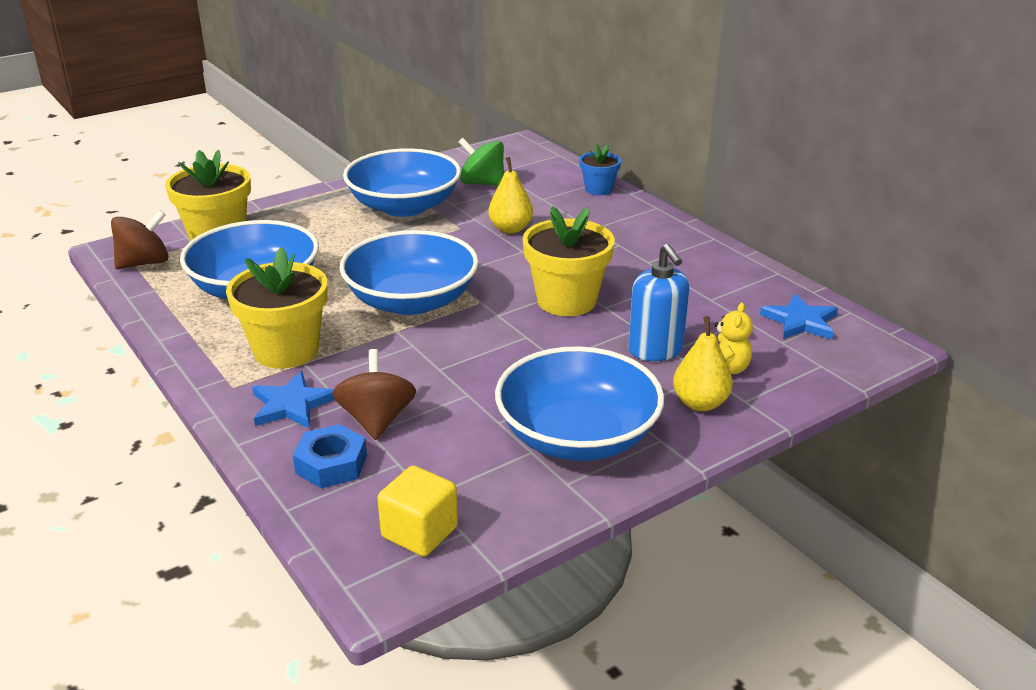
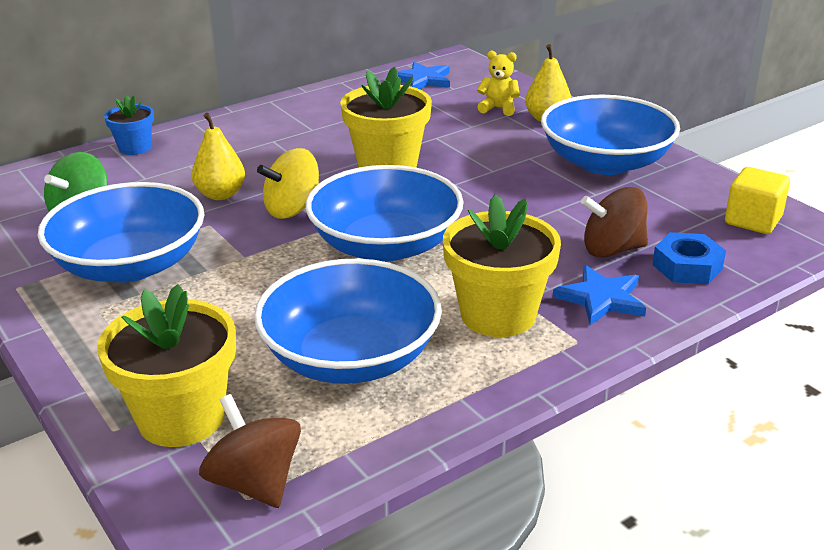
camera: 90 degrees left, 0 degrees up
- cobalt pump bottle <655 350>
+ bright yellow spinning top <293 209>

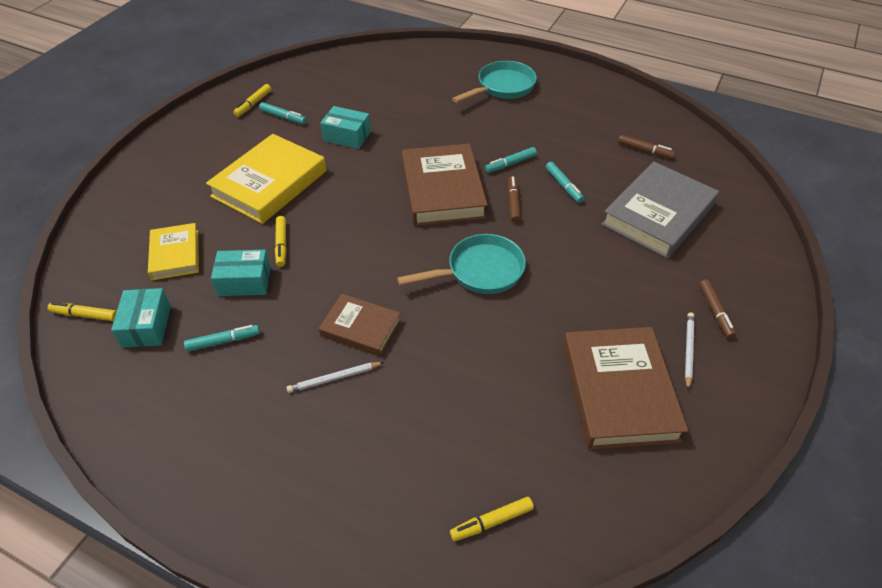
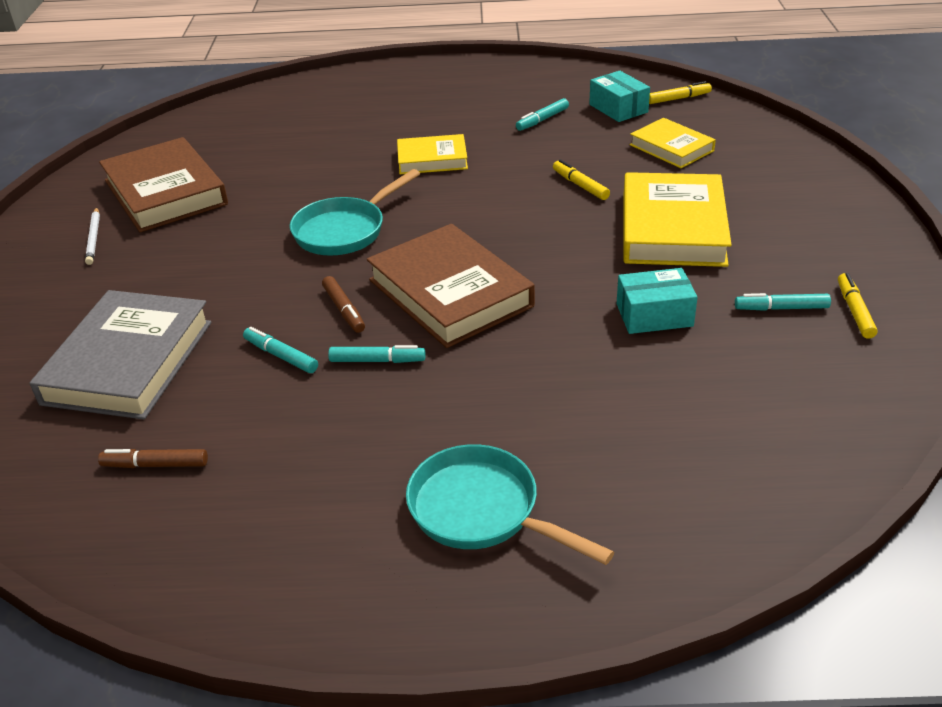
camera: 155 degrees right, 10 degrees down
~ turquoise skillet <502 87> = <482 511> 105 degrees clockwise
~ turquoise marker pen <510 164> = <377 361> 60 degrees clockwise
- turquoise box <244 281>
- russet marker pen <715 312>
~ russet hardback <360 328> to bright yellow hardback <432 159>
- white wooden pencil <334 378>
- bright yellow marker pen <491 522>

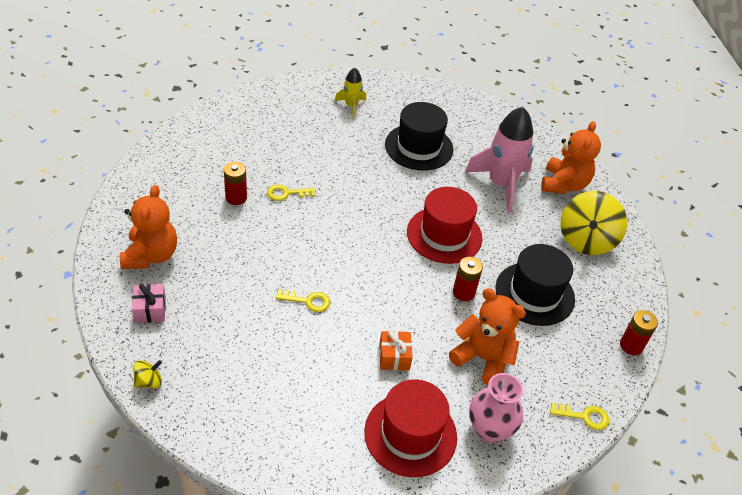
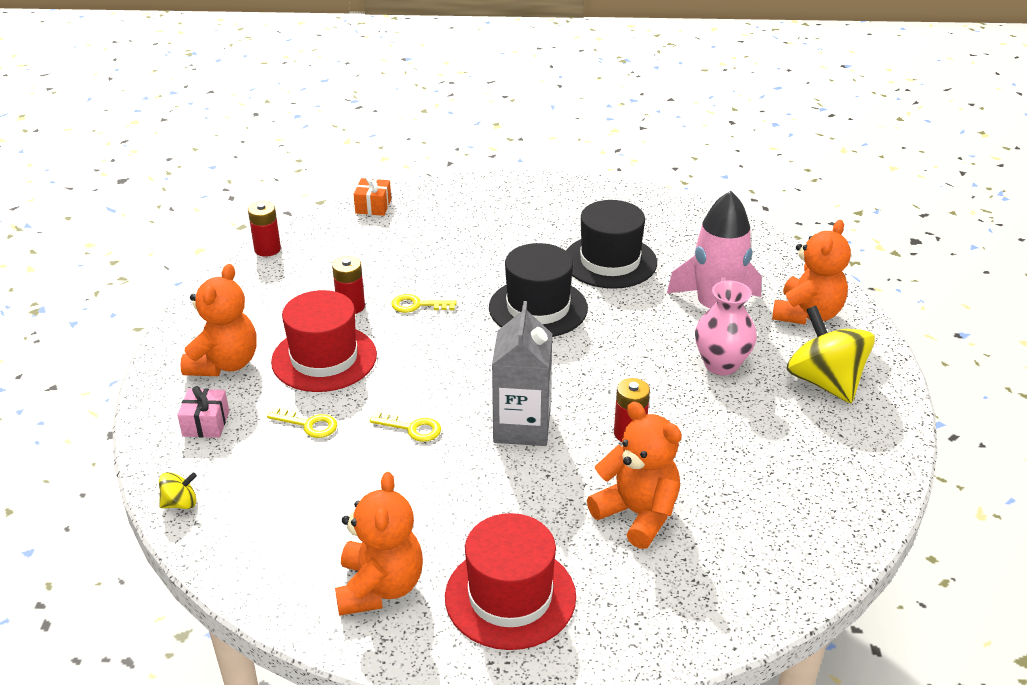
camera: 15 degrees right, 10 degrees down
- bright yellow spaceship <351 106>
~ scarlet hat <444 235> to <324 358>
~ bright yellow spinning top <586 240> = <824 382> 120 degrees clockwise
~ black hat <534 293> to <538 308>
~ scarlet power cell <631 345> to <267 249>
~ orange gift <394 357> to <373 206>
~ rose-pink vase <489 430> to <721 364>
~ bright yellow latchkey <584 416> to <308 424>
+ gray carton <522 427>
+ orange teddy <380 587>

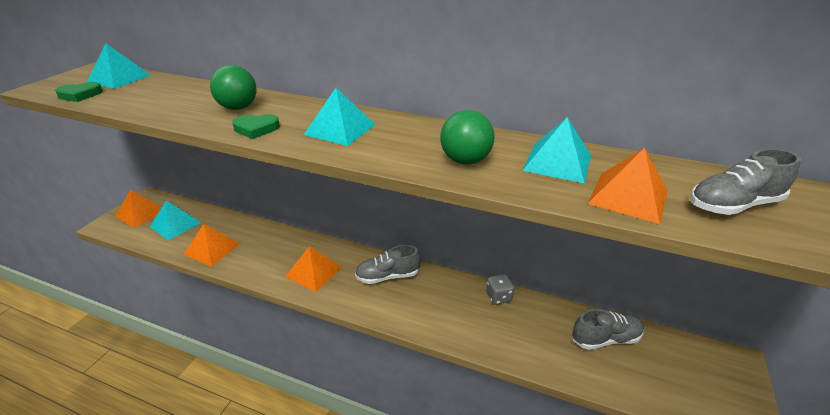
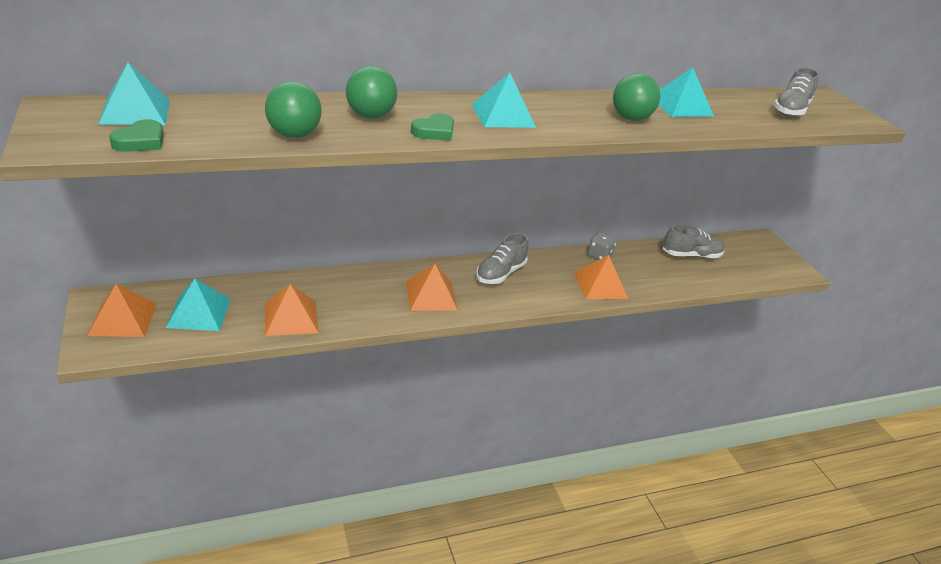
camera: 45 degrees left, 0 degrees up
~ orange solid pyramid <628 196> to <600 285>
~ gray shoe <605 339> = <691 255> 45 degrees clockwise
+ emerald ball <293 135>

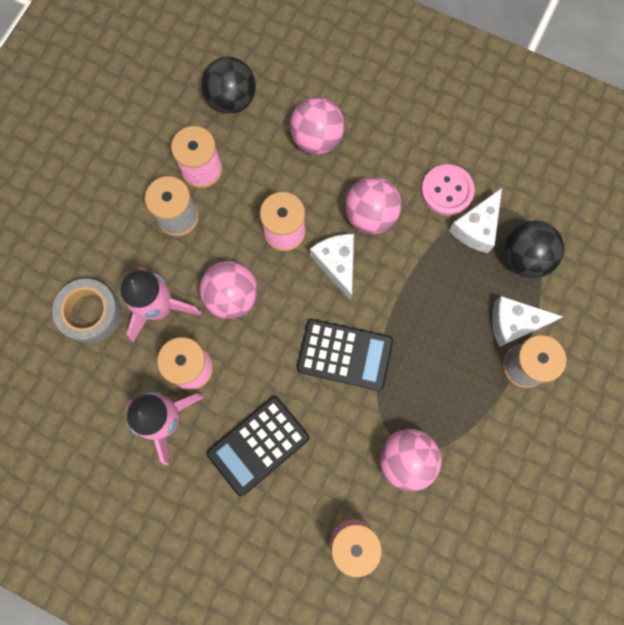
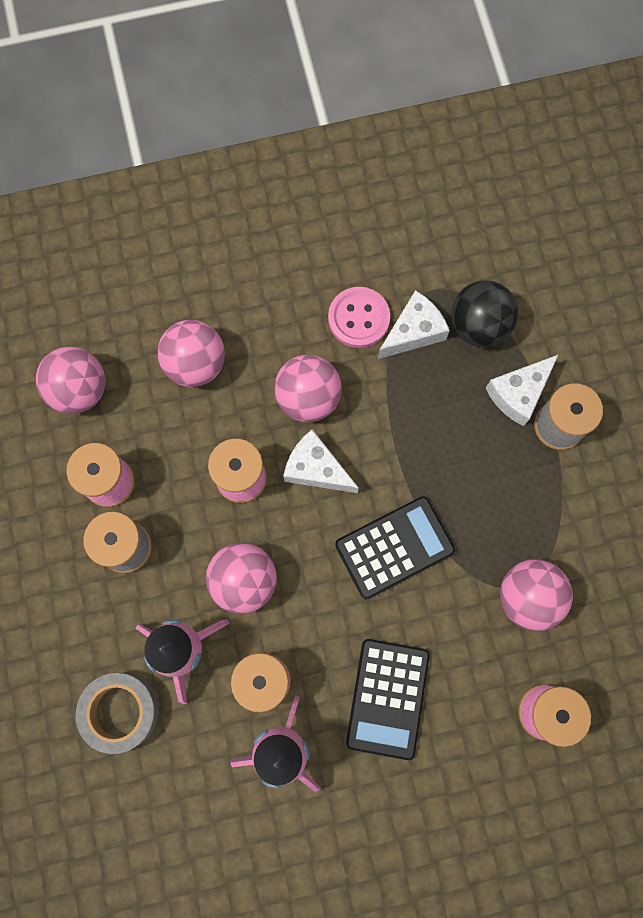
camera: 40 degrees left, 0 degrees up
~ black ball <231 99> to rose-pink ball <79 390>
~ white cheese <476 228> = <413 332> 120 degrees counterclockwise

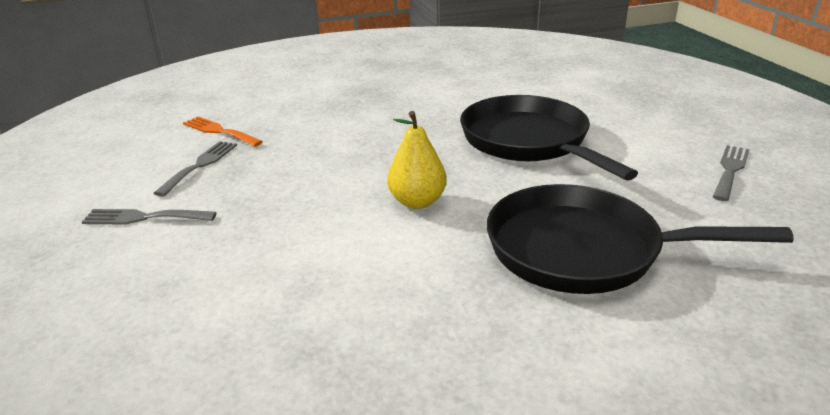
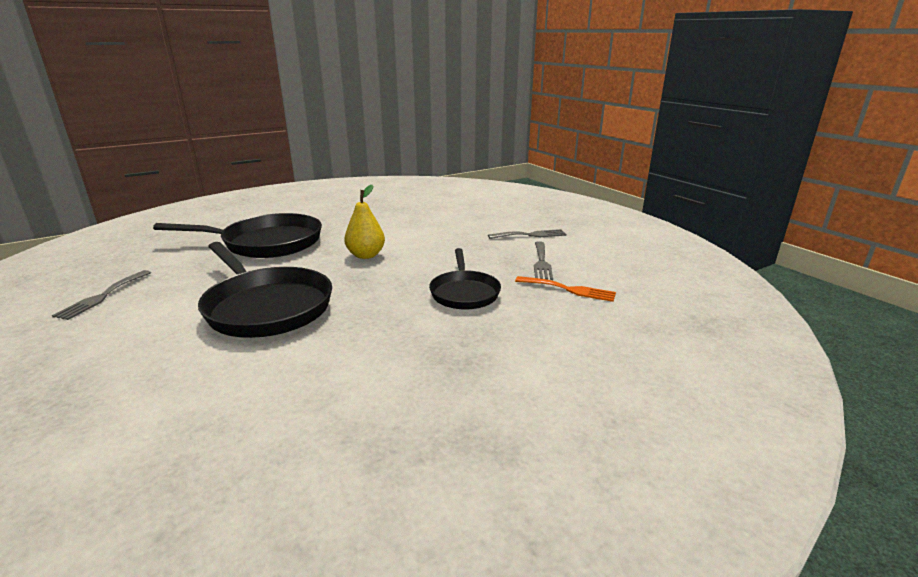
camera: 165 degrees right, 5 degrees down
+ black skillet <464 292>

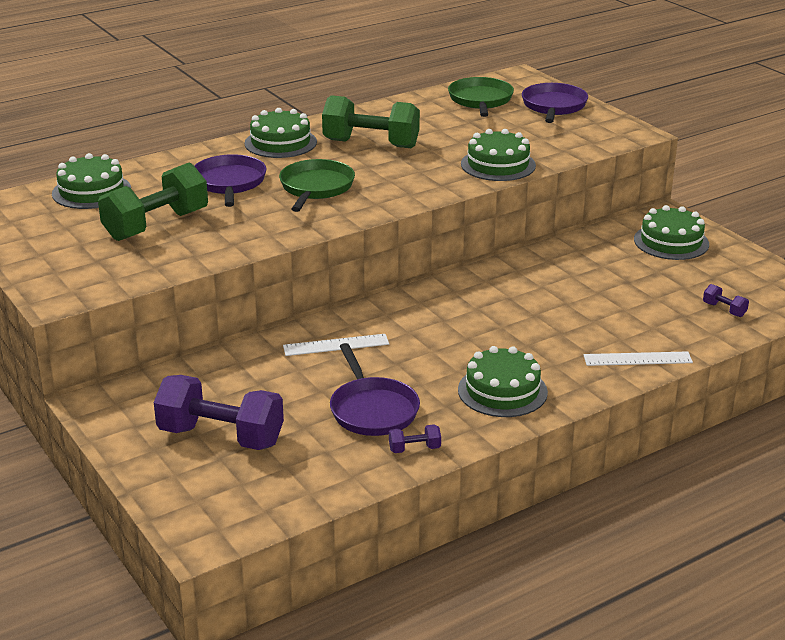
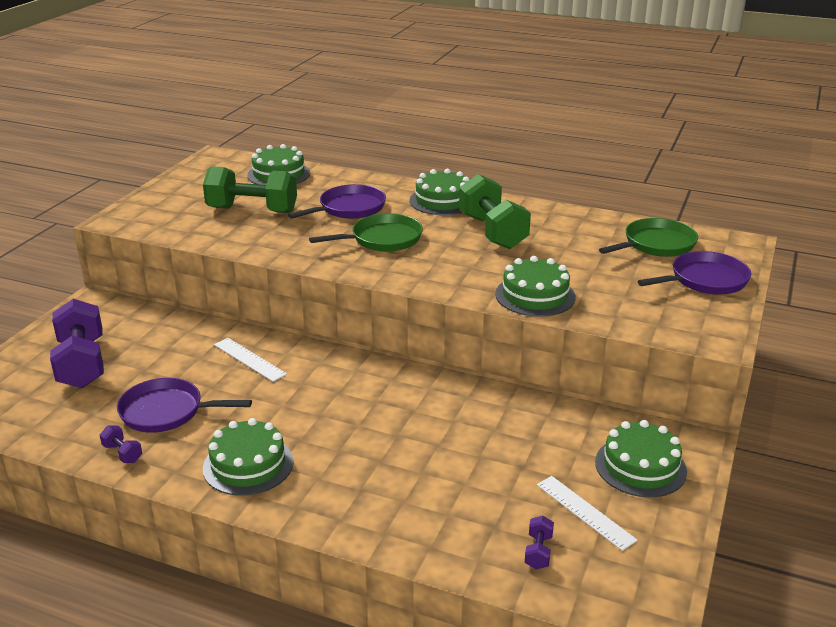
camera: 55 degrees right, 0 degrees up
~ royal purple skillet <372 410> = <166 411> 60 degrees clockwise
~ white measuring stick <637 359> to <585 512>

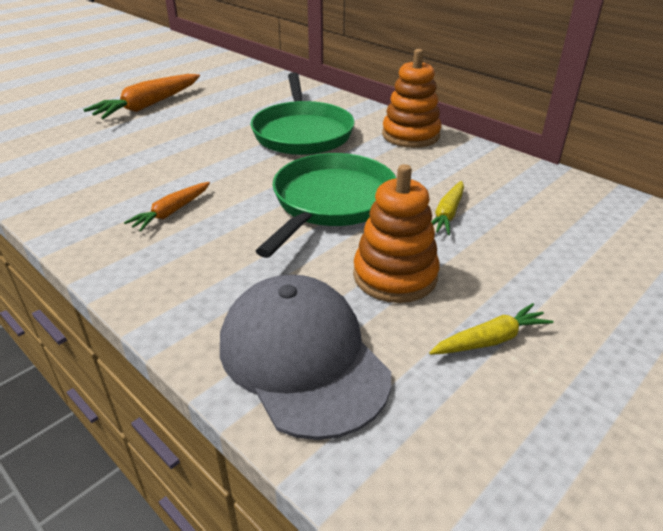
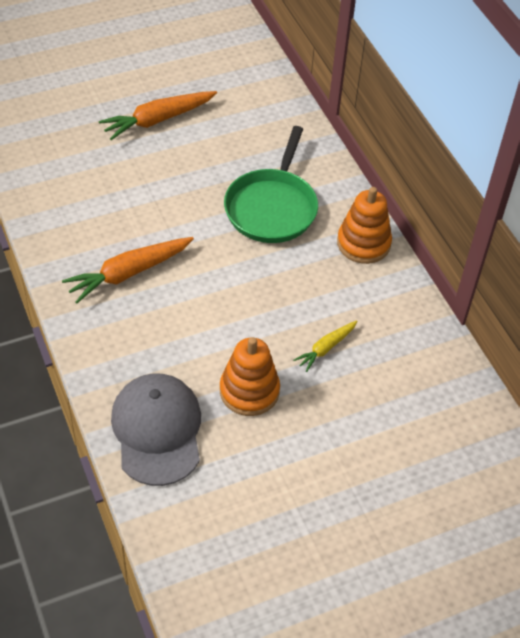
camera: 20 degrees right, 15 degrees up
- emerald skillet <331 202>
~ orange root vegetable <171 212> = <128 273> x1.76
- bright yellow root vegetable <490 340>

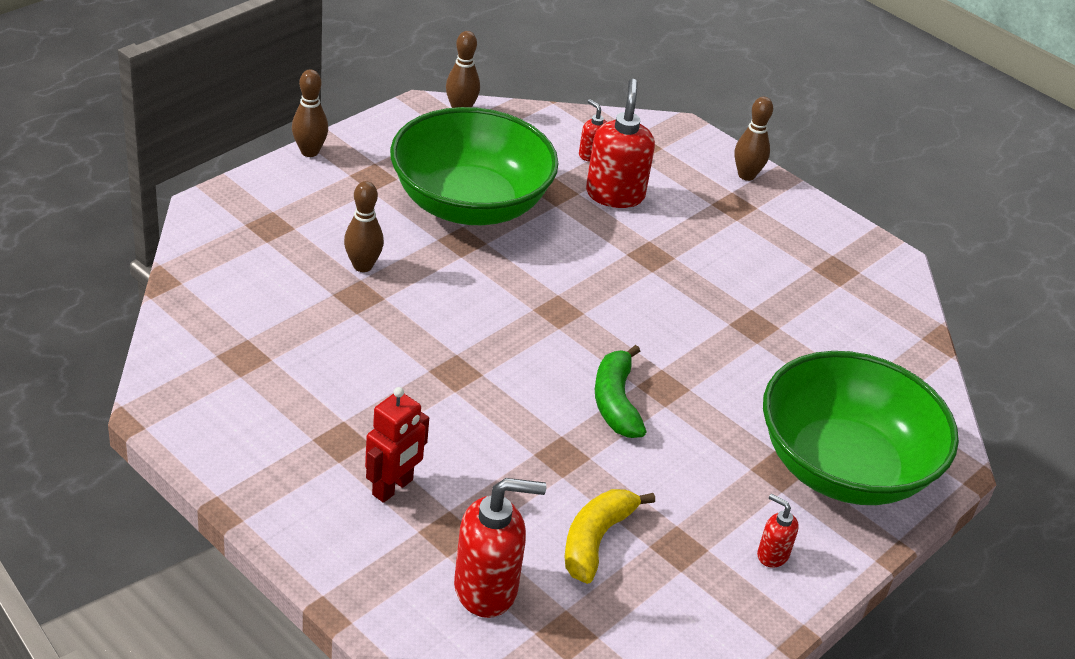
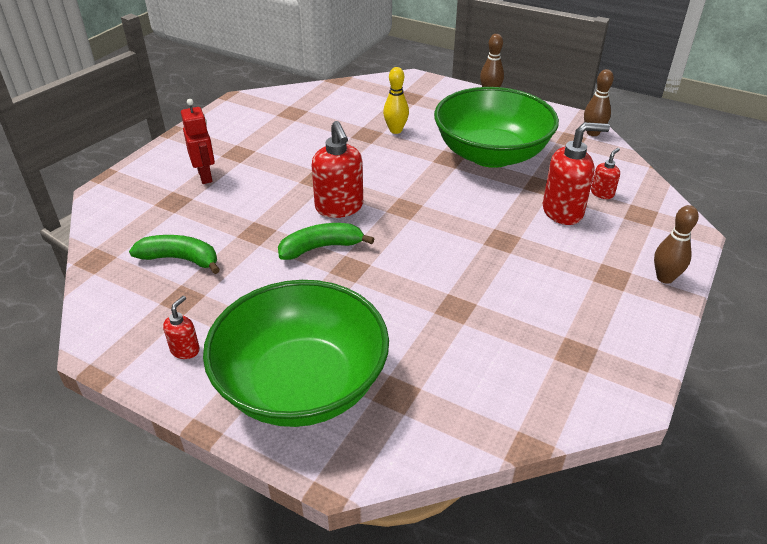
camera: 80 degrees right, 0 degrees up
~ russet tenpin <363 266> to bright yellow tenpin <395 130>
~ scarlet robot figure <393 487> = <205 176> 135 degrees counterclockwise
~ scarlet pump bottle <486 588> to <339 208>
~ bright yellow banana fruit <595 540> to emerald banana fruit <180 259>

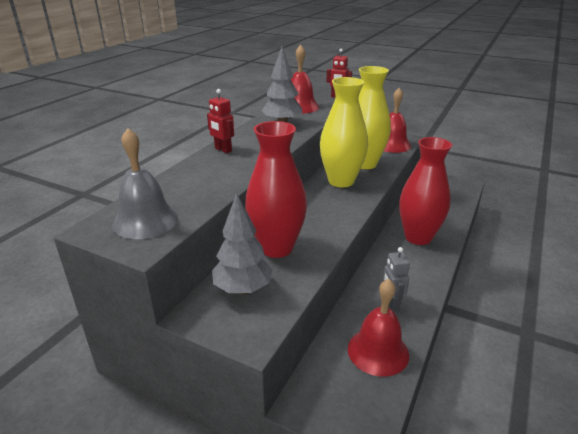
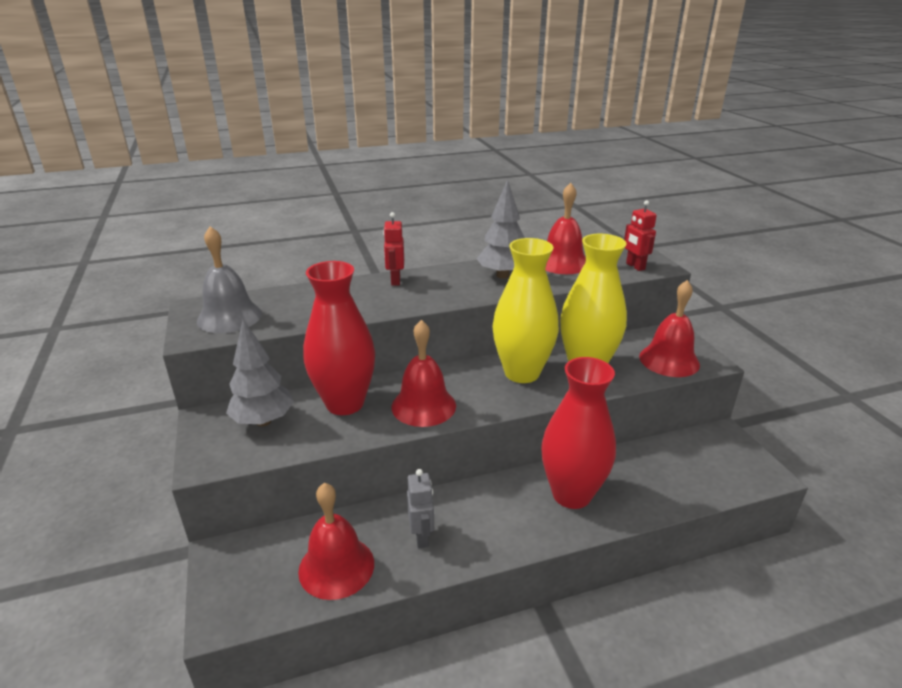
camera: 45 degrees right, 0 degrees up
~ gray robot figure <391 303> = <422 537> 135 degrees clockwise
+ scarlet hand bell <423 406>

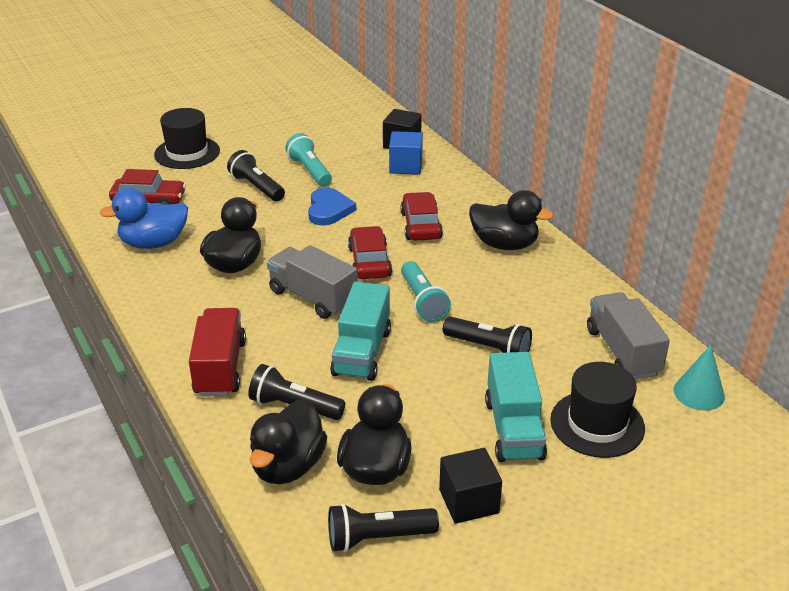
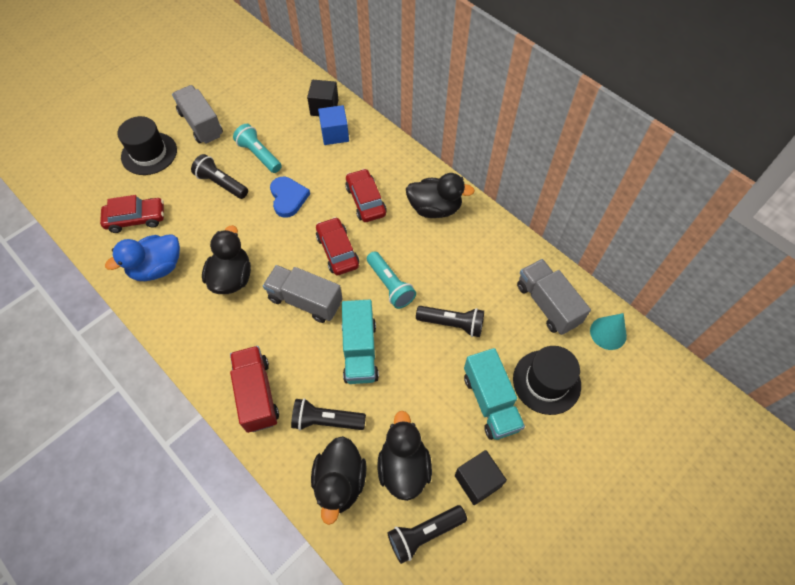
camera: 15 degrees left, 25 degrees up
+ gray lorry <201 124>

